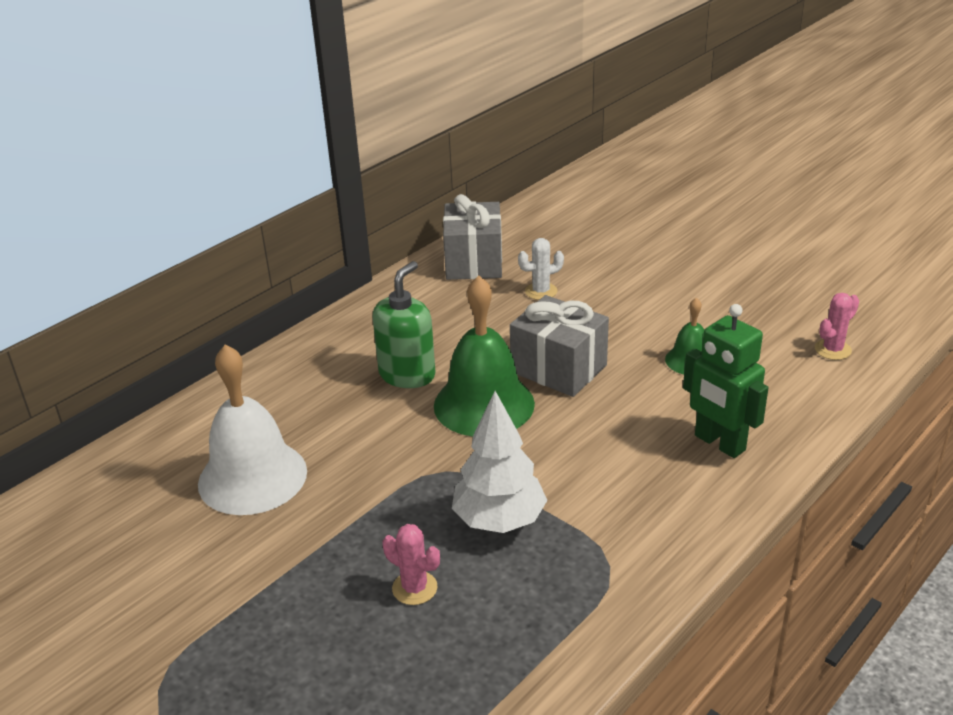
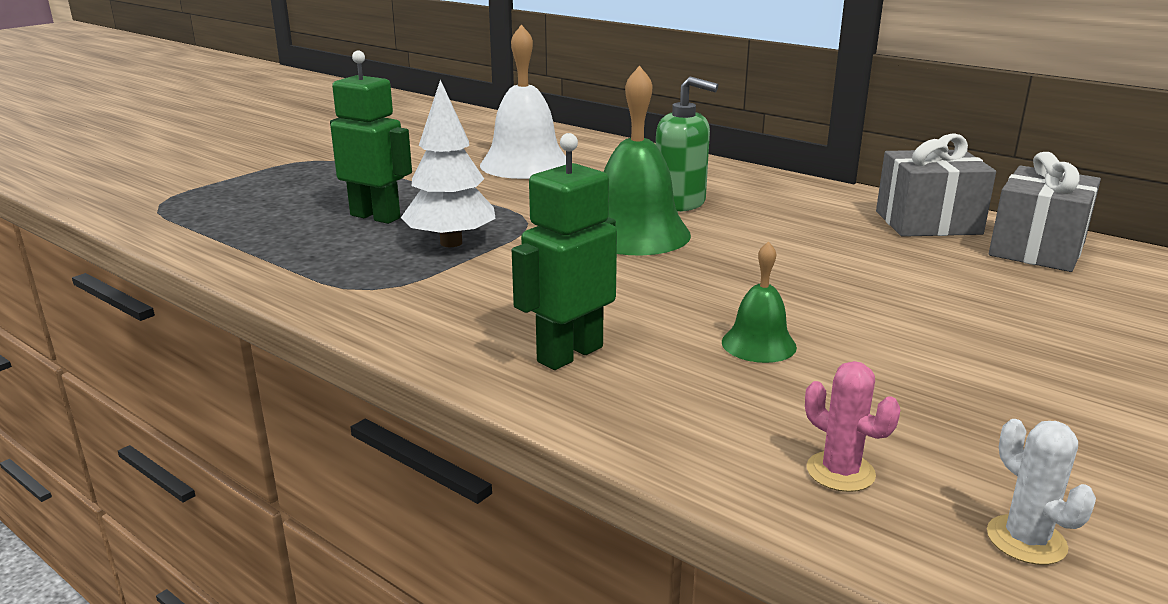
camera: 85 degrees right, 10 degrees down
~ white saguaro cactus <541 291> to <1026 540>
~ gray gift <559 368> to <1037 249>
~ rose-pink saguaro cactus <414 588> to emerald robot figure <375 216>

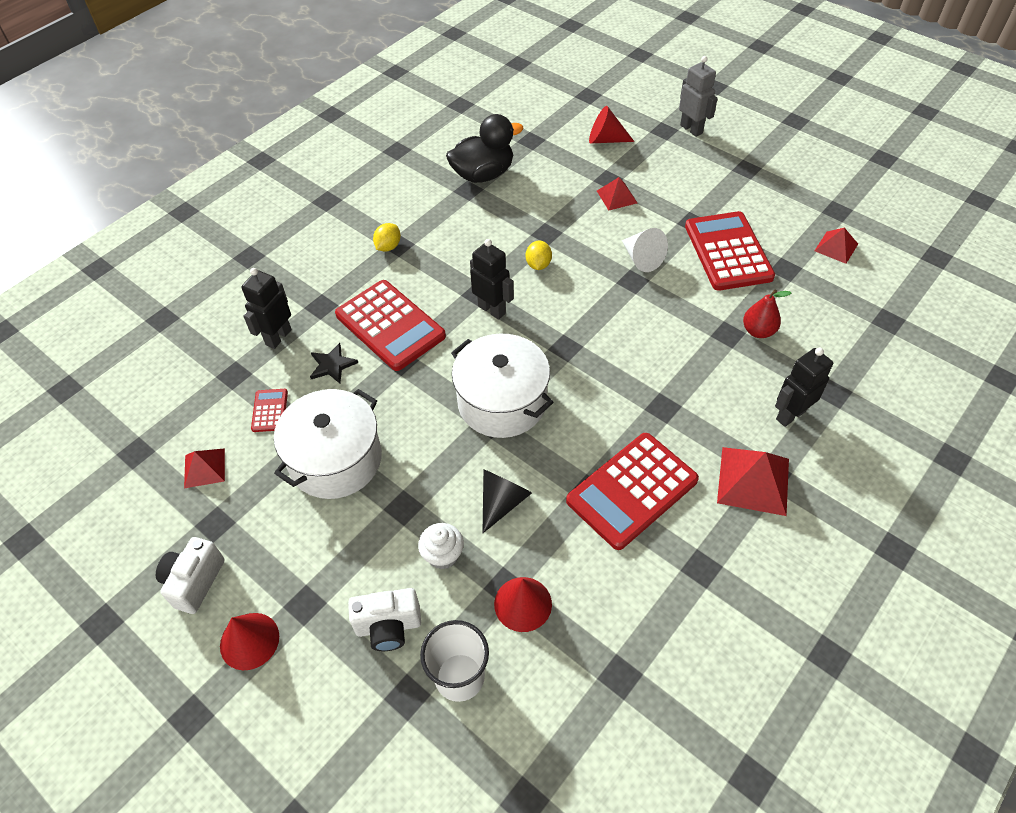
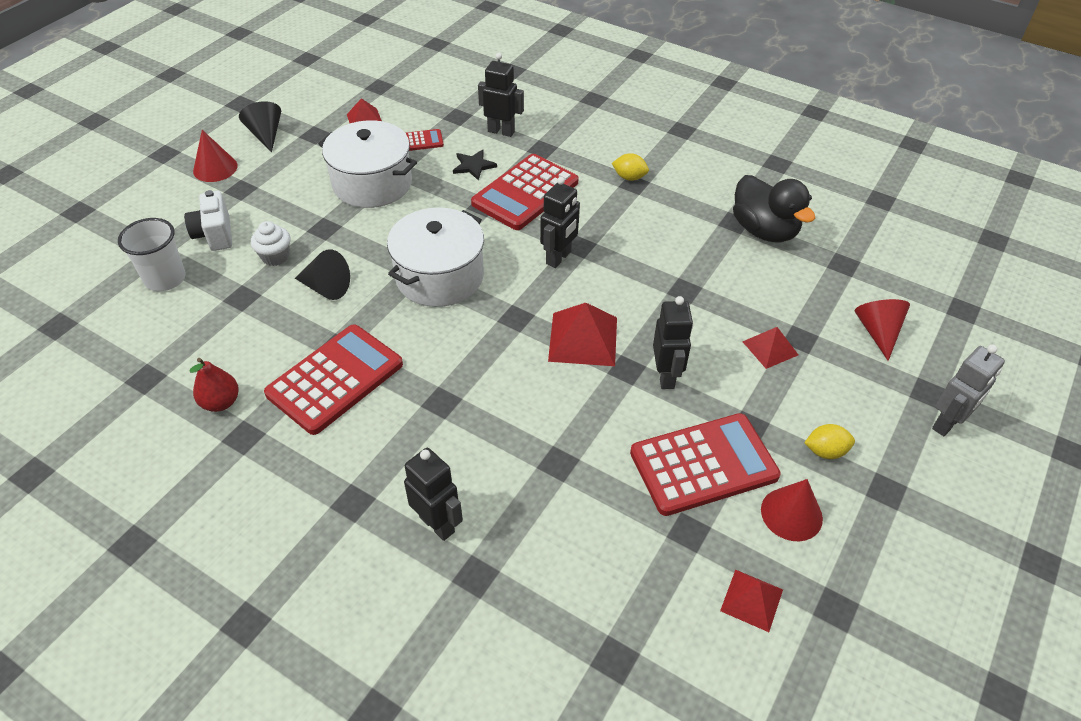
camera: 80 degrees right, 5 degrees down
~ white cone shape <641 259> to black robot figure <666 376>
~ bright yellow lemon <538 264> to <825 451>
~ scarlet toy pear <758 331> to <221 402>
~ scarlet calculator <632 491> = <335 379> 90 degrees clockwise
~ scarlet solid pyramid <753 480> to <583 339>
~ white camera <194 582> to black cone shape <266 135>
~ scarlet cone shape <523 604> to <791 514>

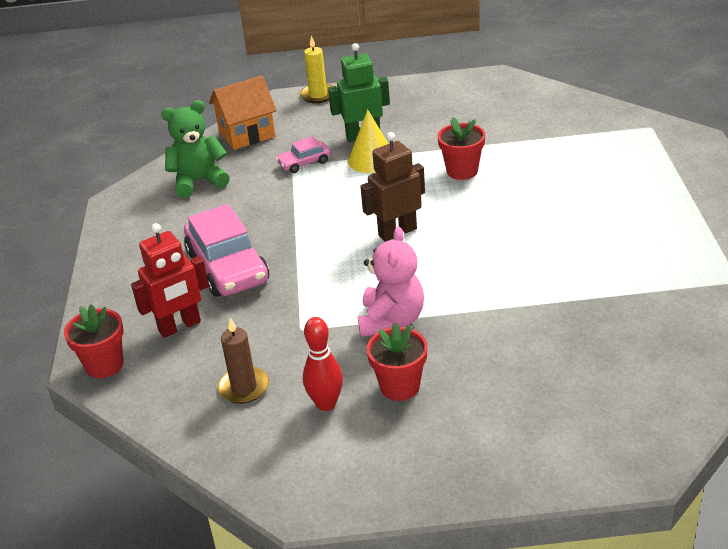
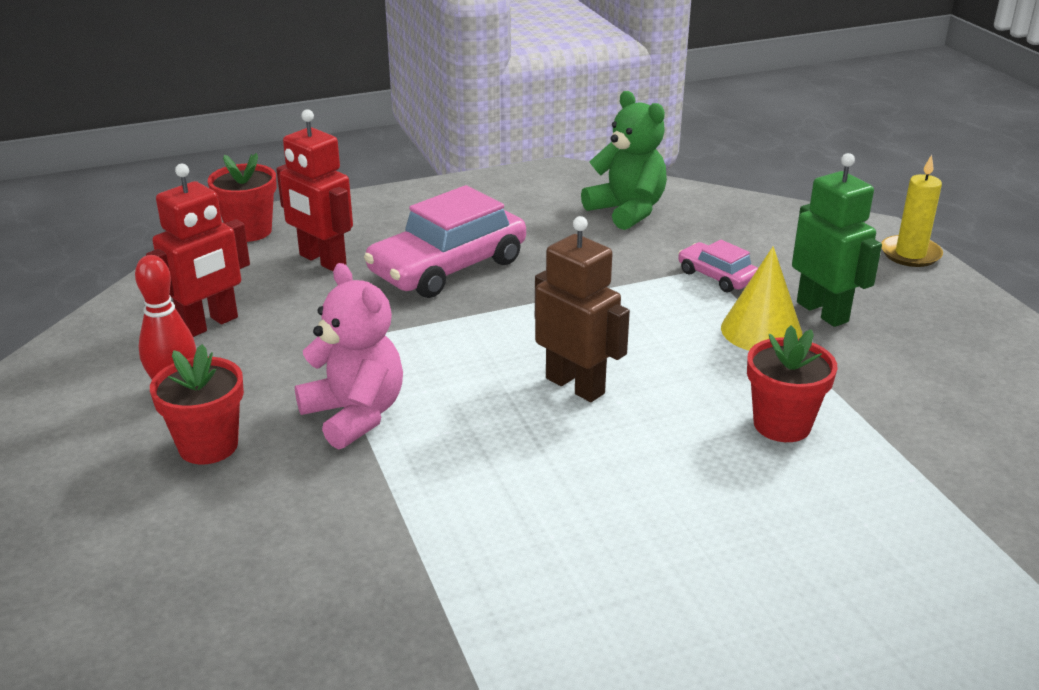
camera: 70 degrees right, 5 degrees down
- orange house <247 134>
~ rose-pink teddy <391 321> = <355 415> 120 degrees counterclockwise
~ russet pillar candle <244 387> to scarlet robot figure <209 324>

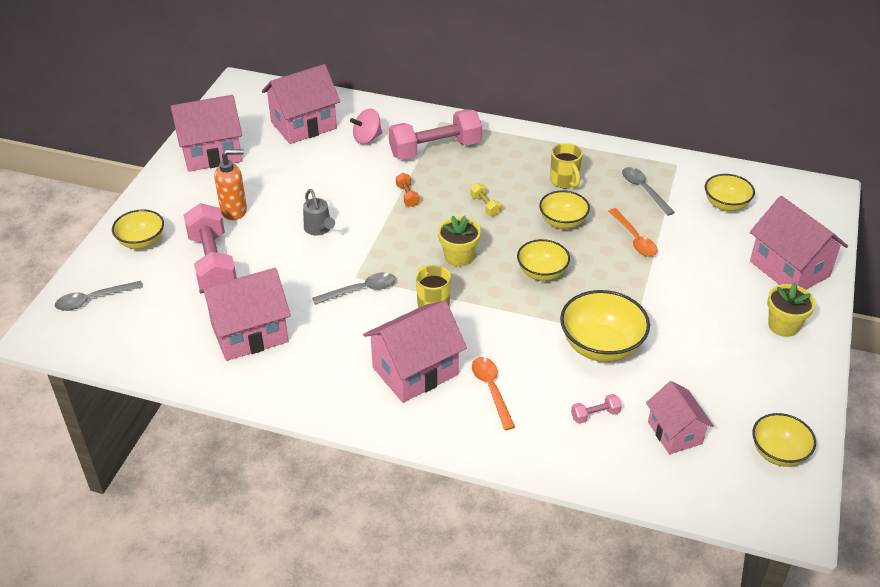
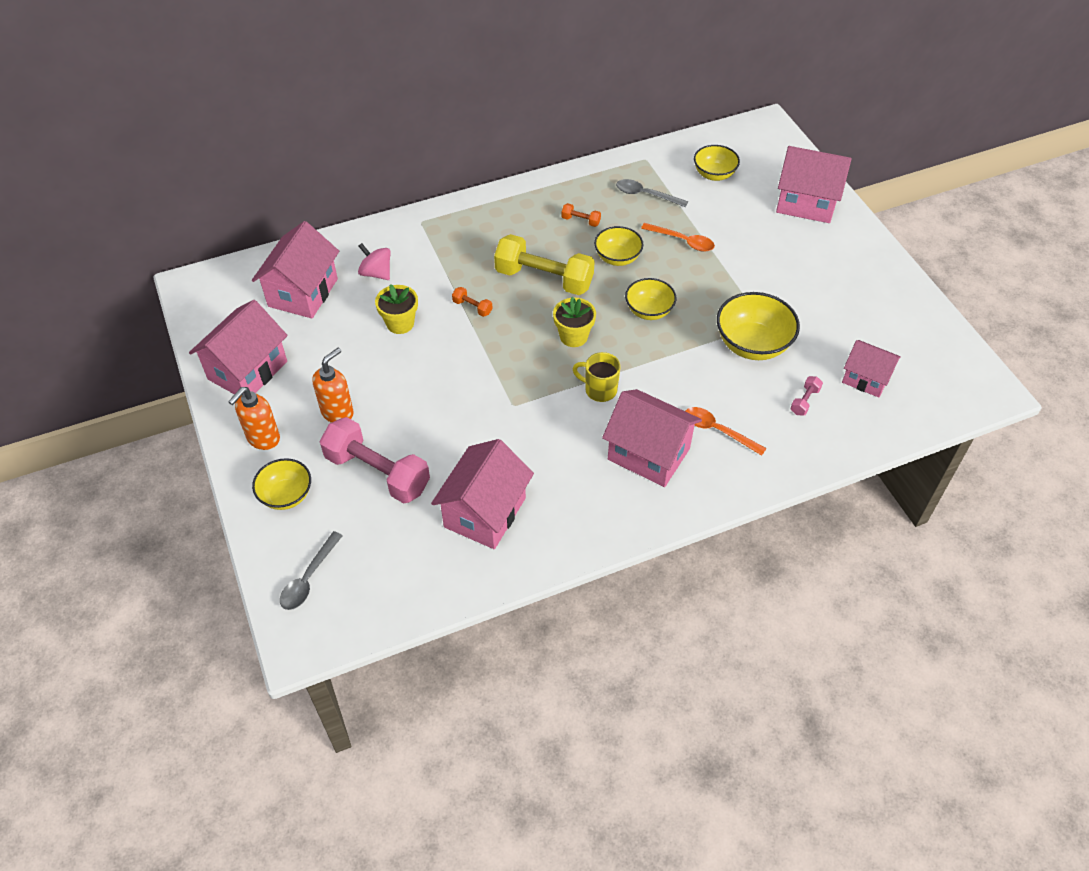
camera: 40 degrees left, 10 degrees up
~ rose-pink spinning top <367 138> = <376 273> 105 degrees clockwise
- rose-pink hand weight <435 149>
~ bright yellow coffee mug <564 181> to orange hand weight <580 221>
~ bright yellow hand weight <485 205> = <544 278> x2.40
- gray watering can <319 229>
- gray tablespoon <360 290>
~ bright yellow plant pot <783 326> to <400 323>
~ rose-pink house <415 371> = <648 454> 75 degrees counterclockwise
- bright yellow serving bowl <778 453>
+ orange pump bottle <263 438>

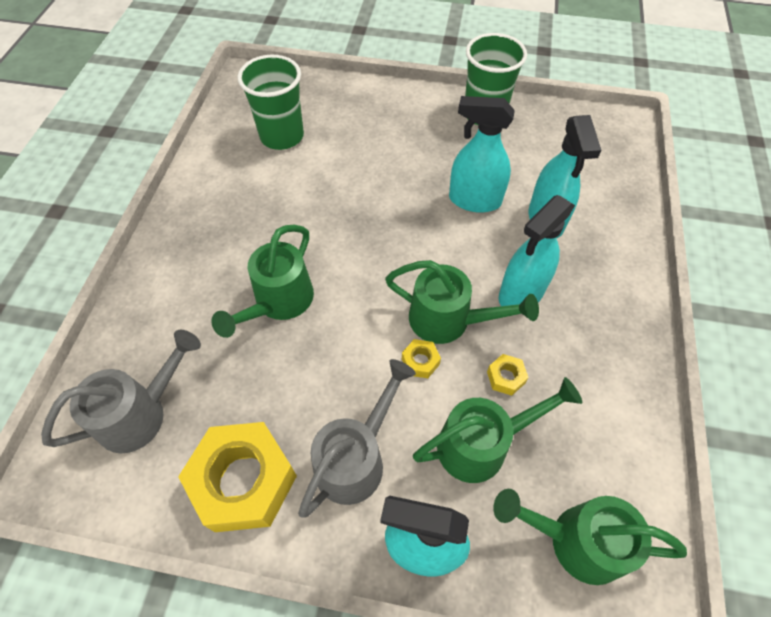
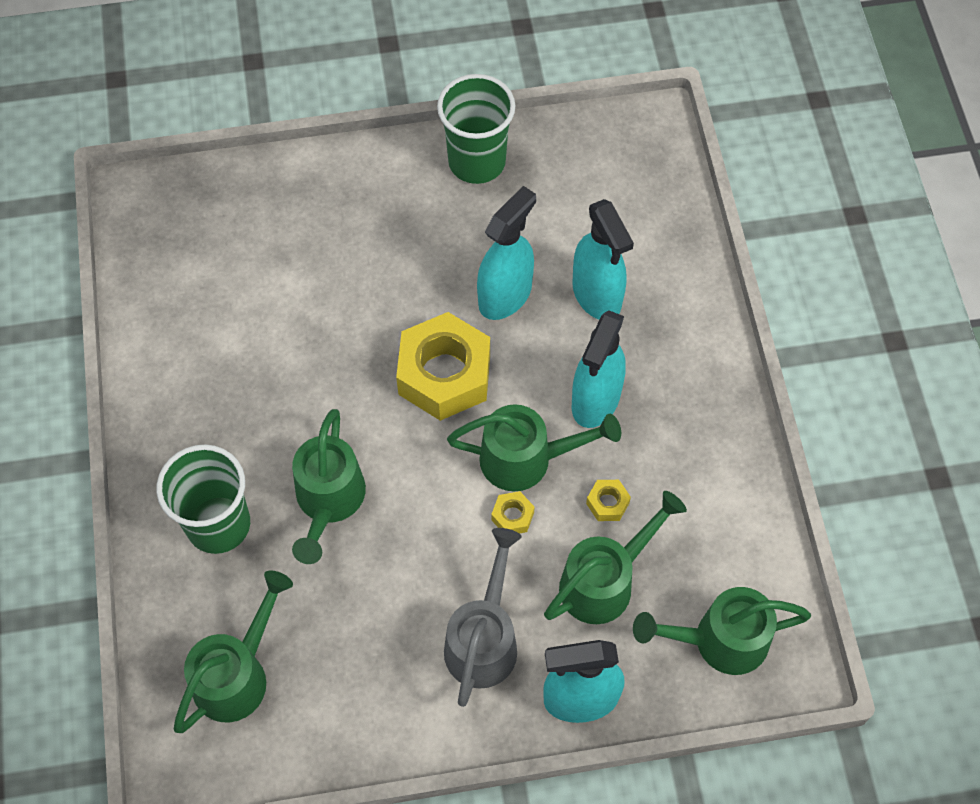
camera: 20 degrees left, 5 degrees up
~ emerald tumbler <282 136> to <218 524>
~ turquoise spray cleaner <474 200> = <505 295> 135 degrees clockwise
~ gray watering can <141 413> to emerald watering can <237 674>
~ bright yellow hex nut <244 481> to <444 374>

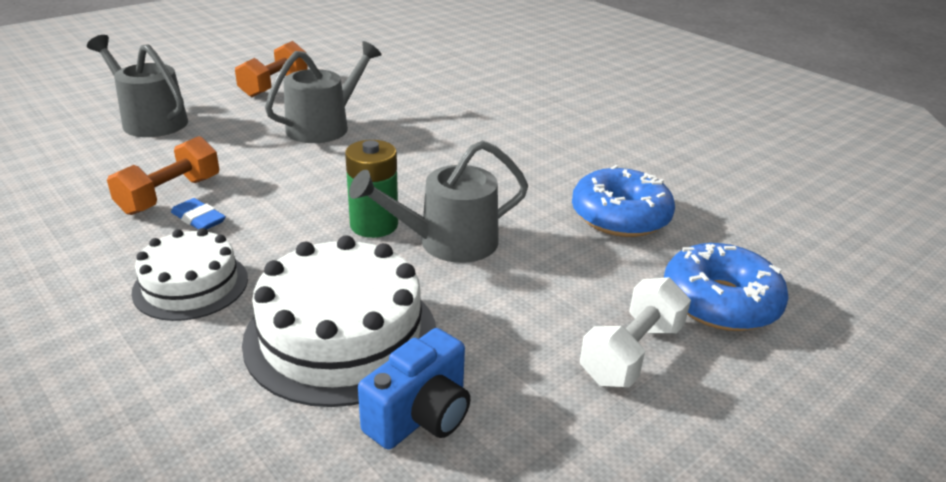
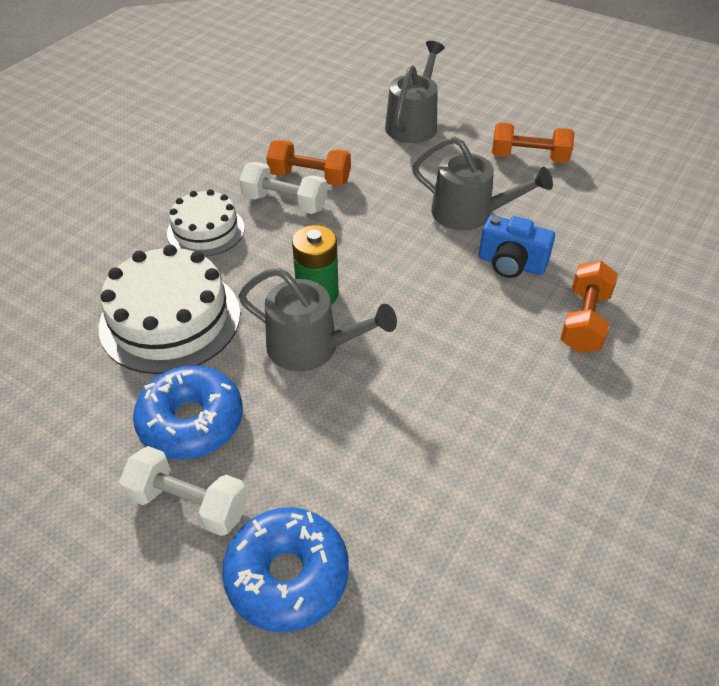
camera: 75 degrees right, 15 degrees up
~ gray watering can <448 242> = <311 347> 150 degrees clockwise
~ cobalt donut <620 216> to <191 421>
~ cobalt gum eraser <198 219> to white hand weight <285 203>
~ cobalt camera <421 416> to <511 264>
+ orange hand weight <584 321>

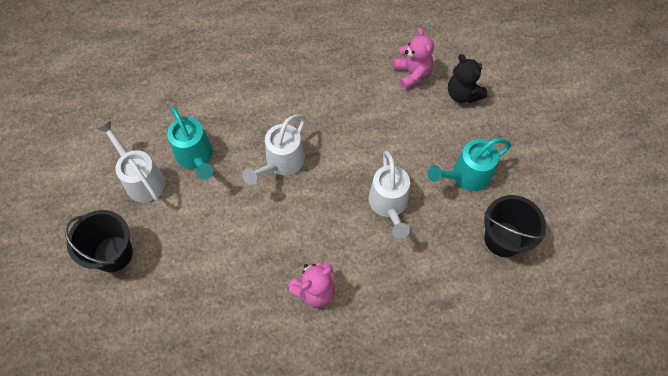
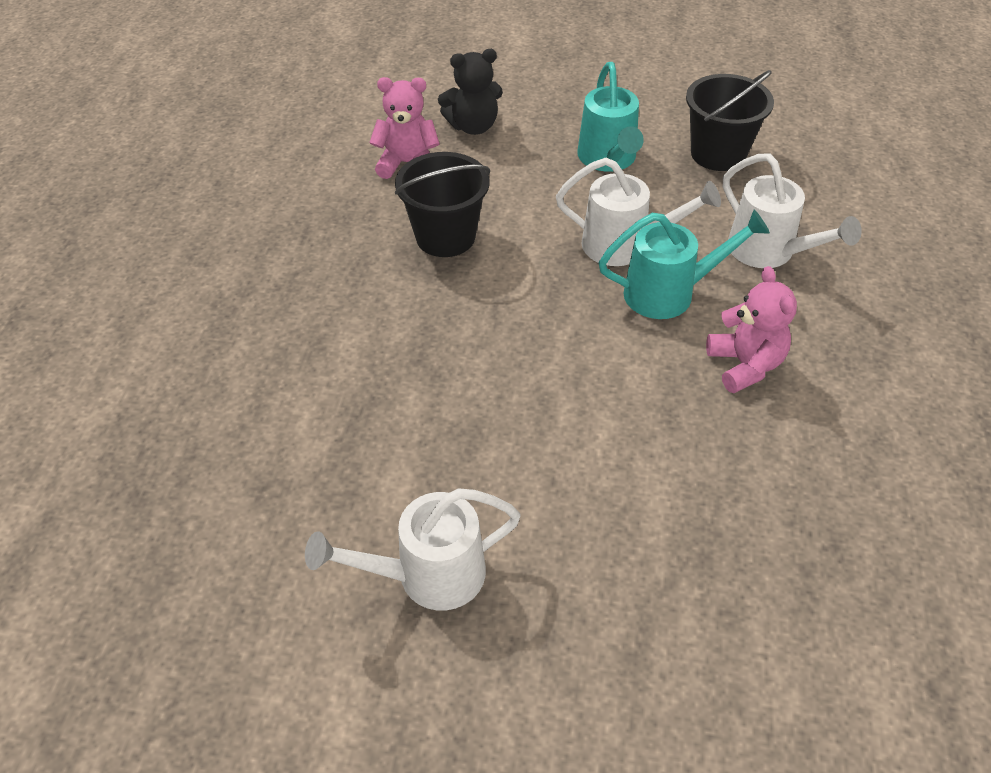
camera: 70 degrees left, 15 degrees down
~ turquoise watering can <196 157> to <669 293>
~ white watering can <281 163> to <769 252>
~ black pail <113 254> to <445 237>

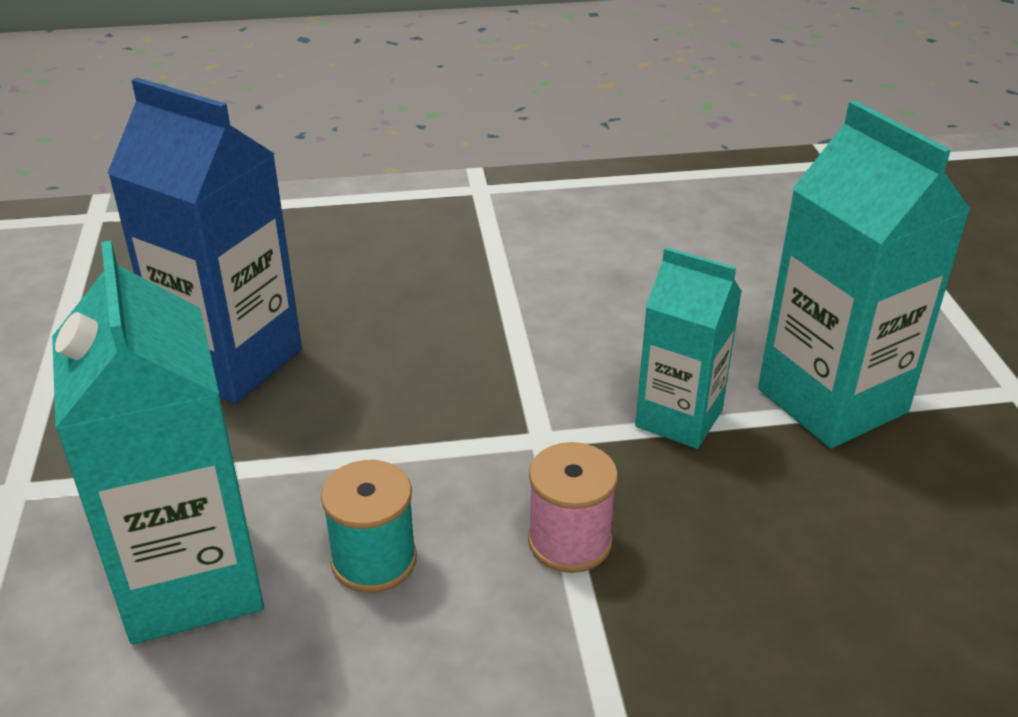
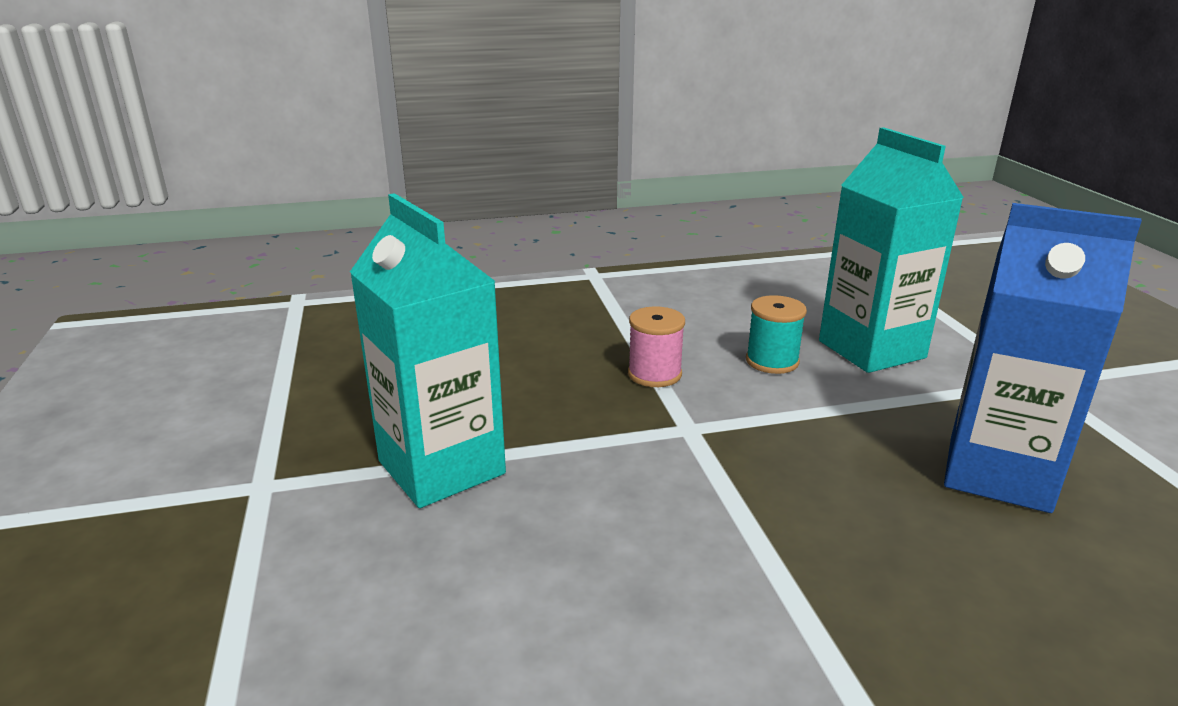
camera: 175 degrees right, 10 degrees down
- turquoise carton <679 418>

